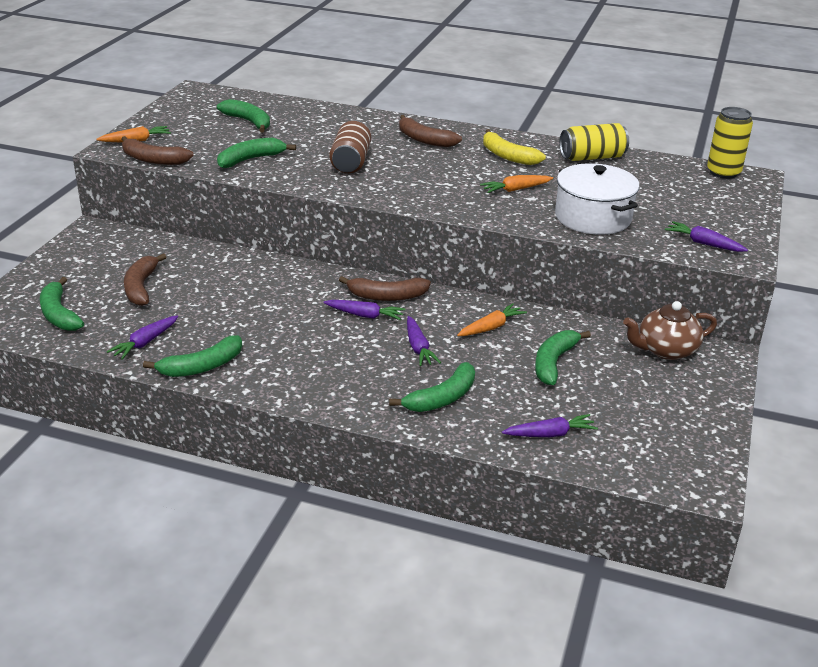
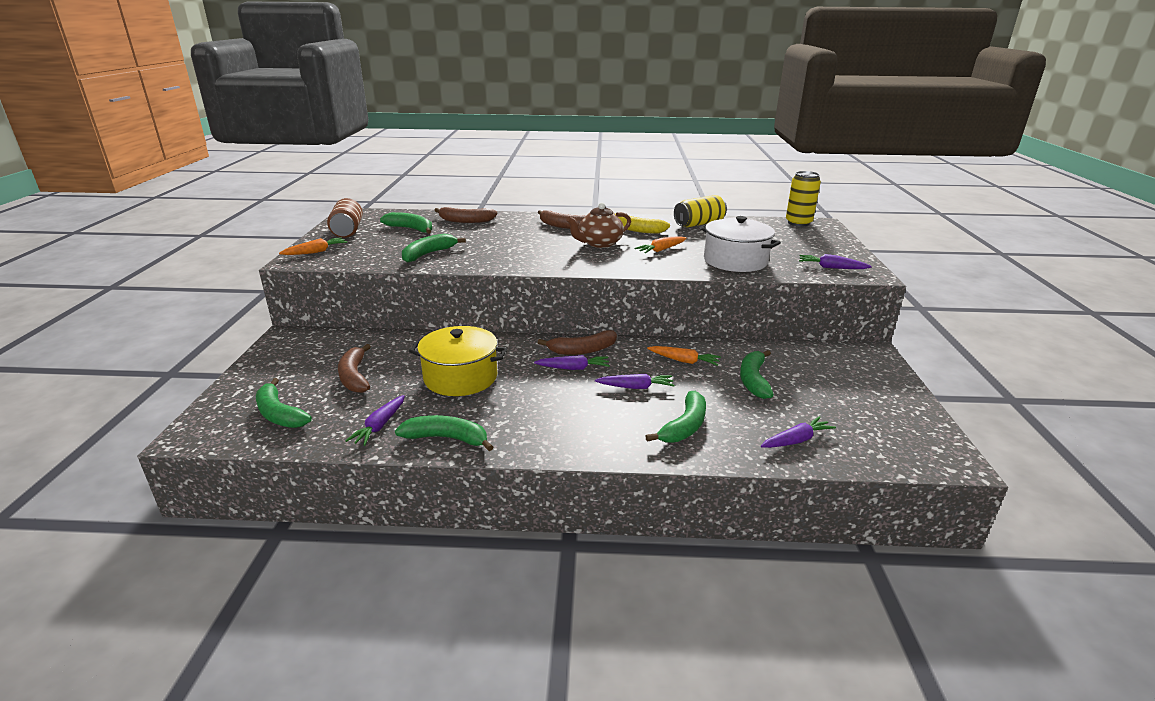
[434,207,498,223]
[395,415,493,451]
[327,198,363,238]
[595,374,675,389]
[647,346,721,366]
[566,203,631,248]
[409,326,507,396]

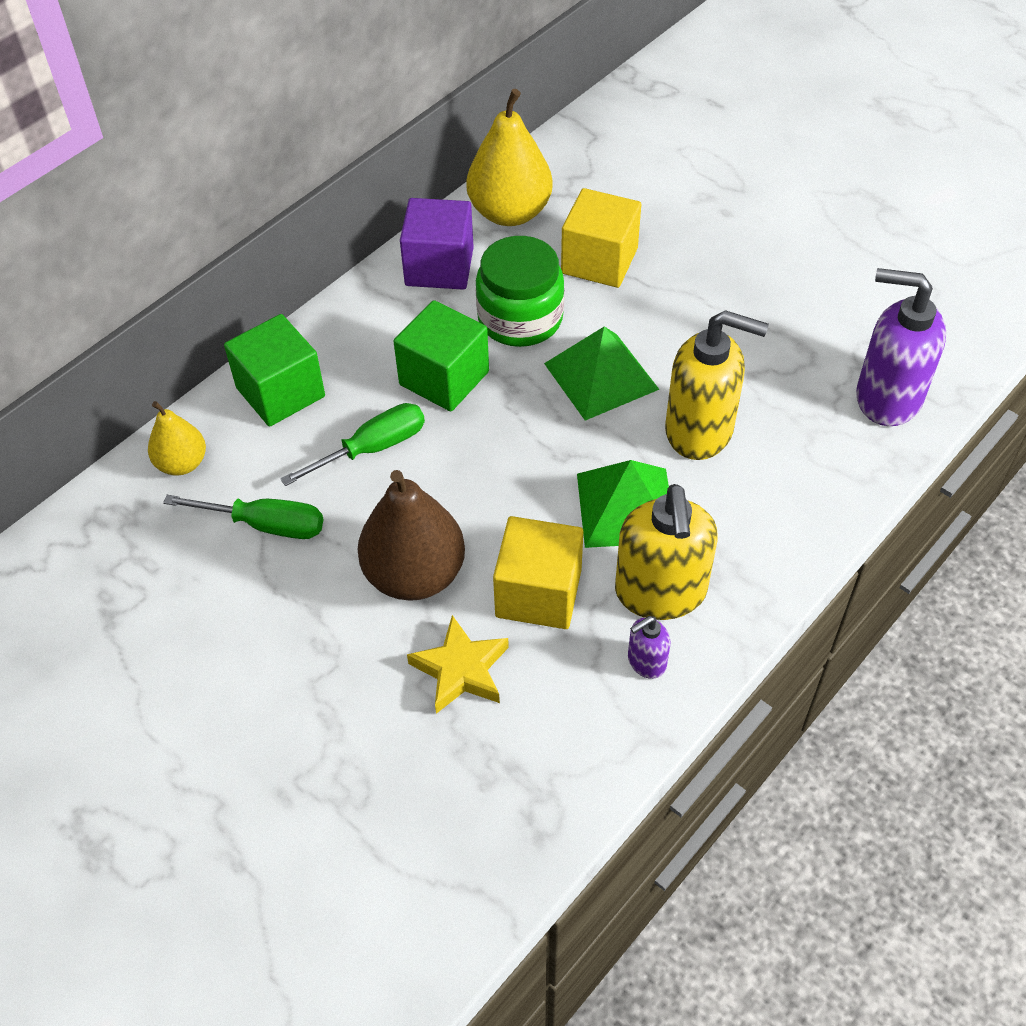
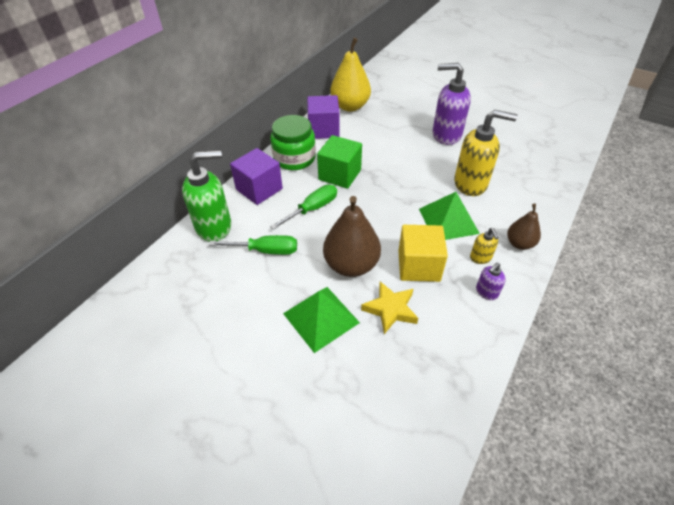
[182,150,231,242]
[230,148,283,205]
[270,115,316,170]
[283,287,360,353]
[561,188,641,288] (first image)
[470,228,498,264]
[432,63,471,145]
[507,203,541,250]

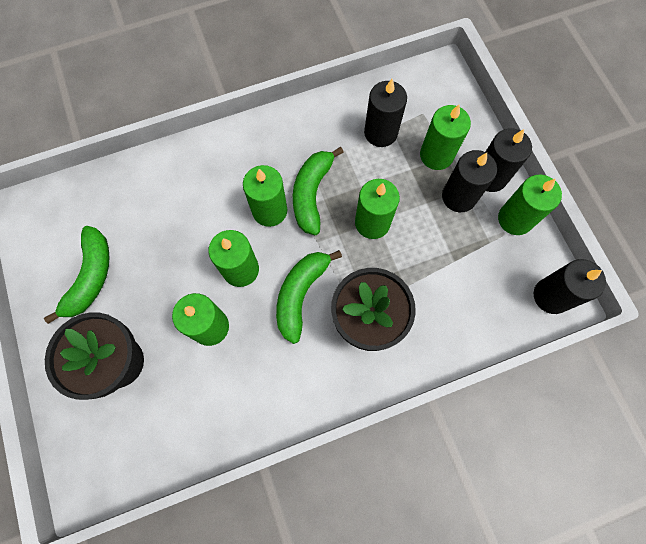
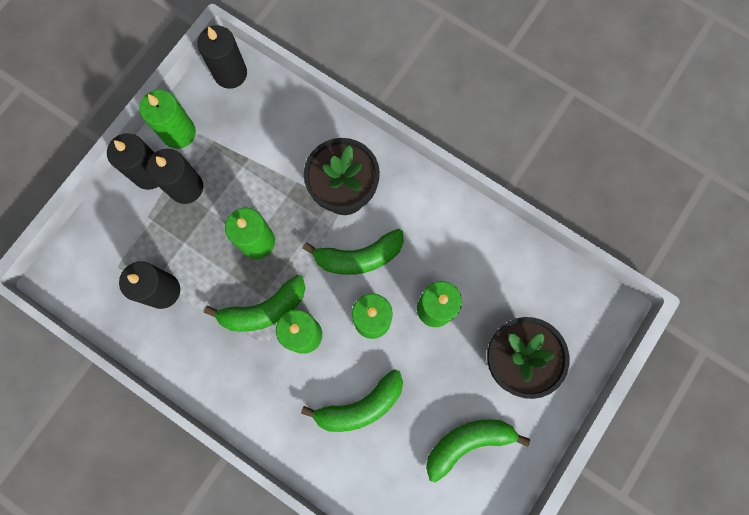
[420,104,471,170] (first image)
[301,369,403,432]

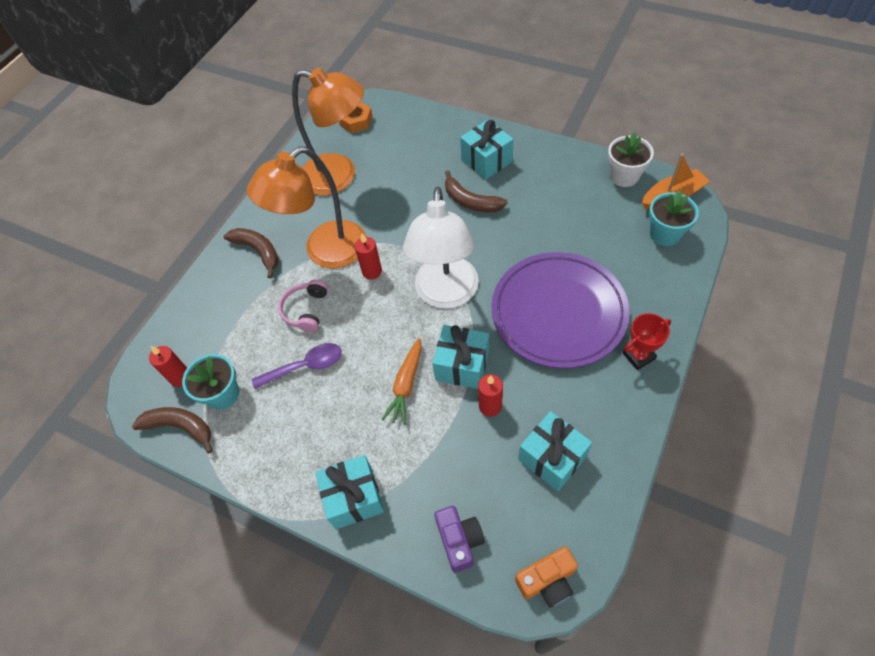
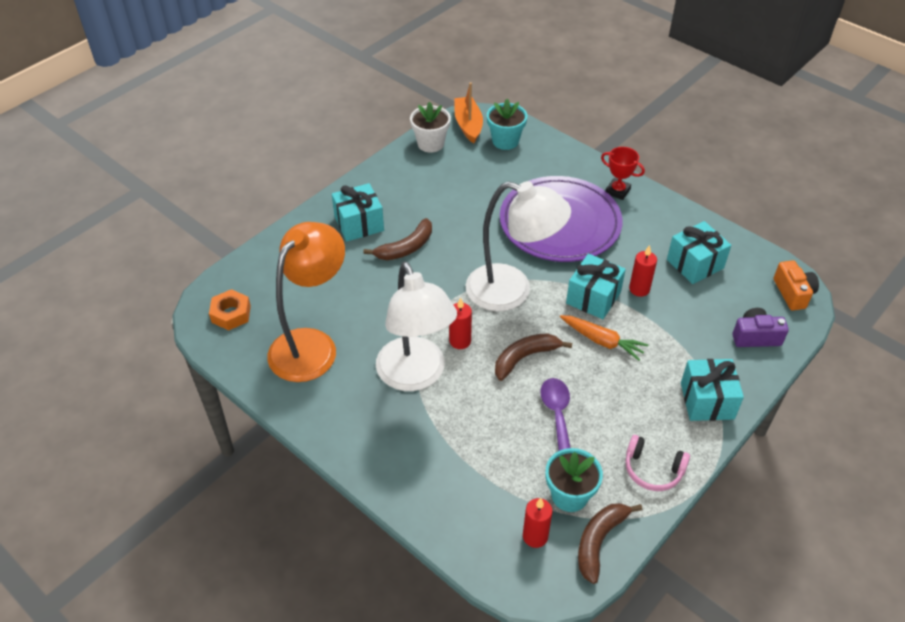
[495,333,572,381]
[376,262,457,391]
[625,435,690,491]
[601,147,645,200]

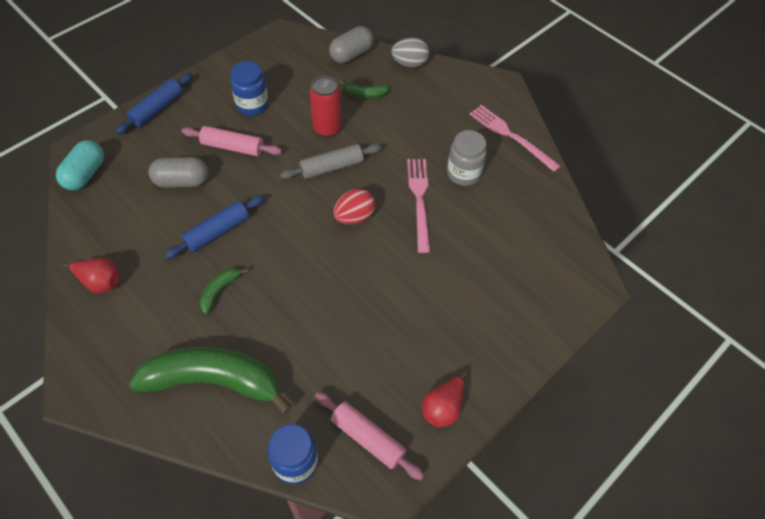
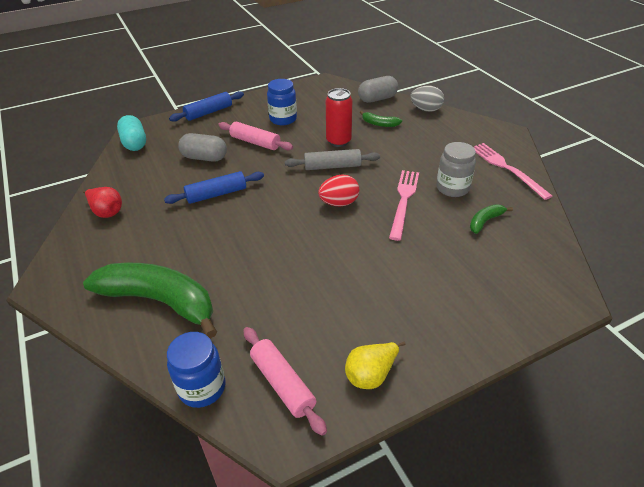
[117,115,146,151]
[470,204,513,234]
[345,342,406,389]

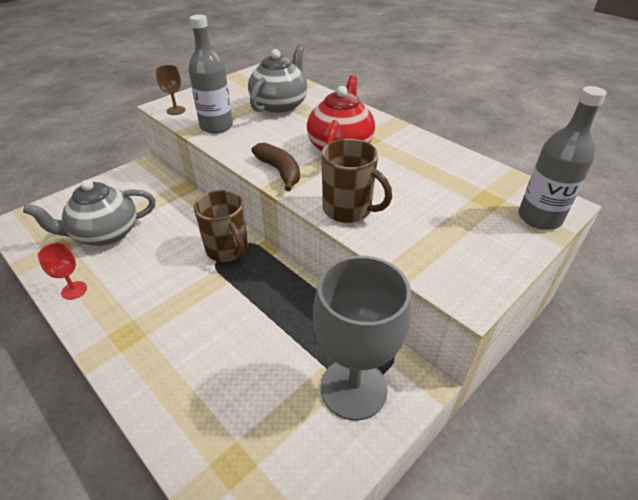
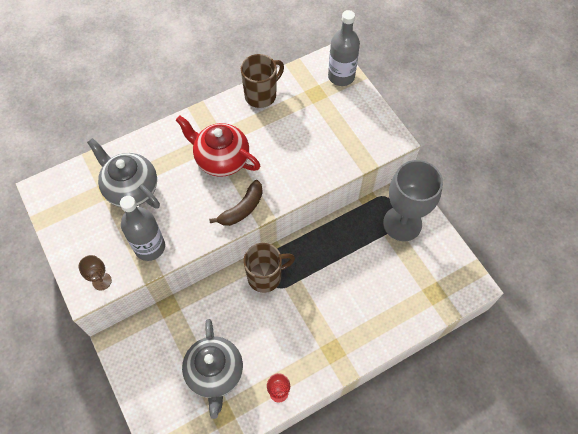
[209,180,263,226]
[241,54,284,108]

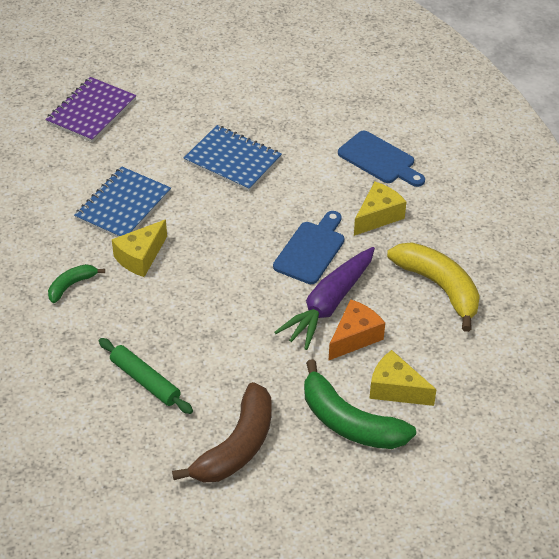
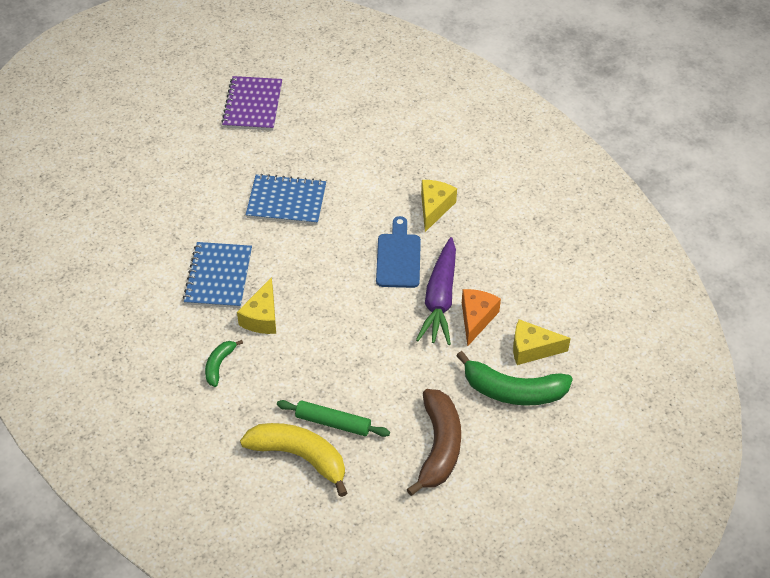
[221,76,282,131]
[338,131,425,187] (first image)
[240,423,347,497]

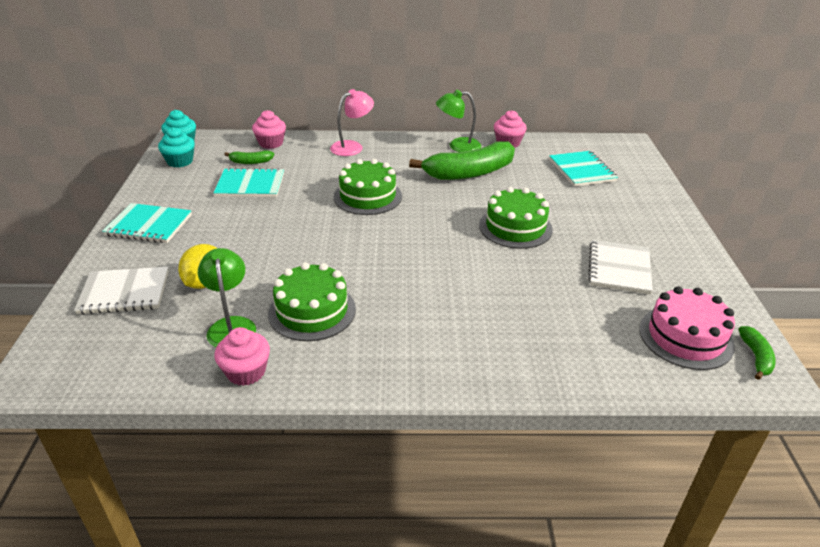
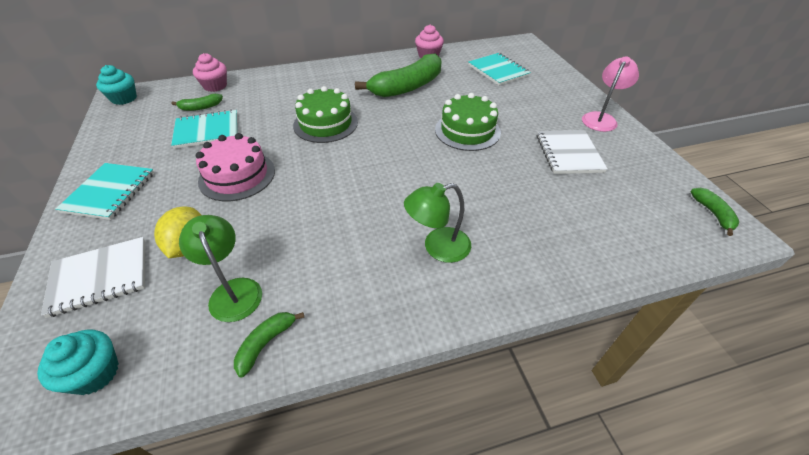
[56,163,154,220]
[37,330,119,395]
[234,312,304,377]
[268,262,356,341] (first image)
[582,56,639,132]
[404,183,471,263]
[196,133,275,201]

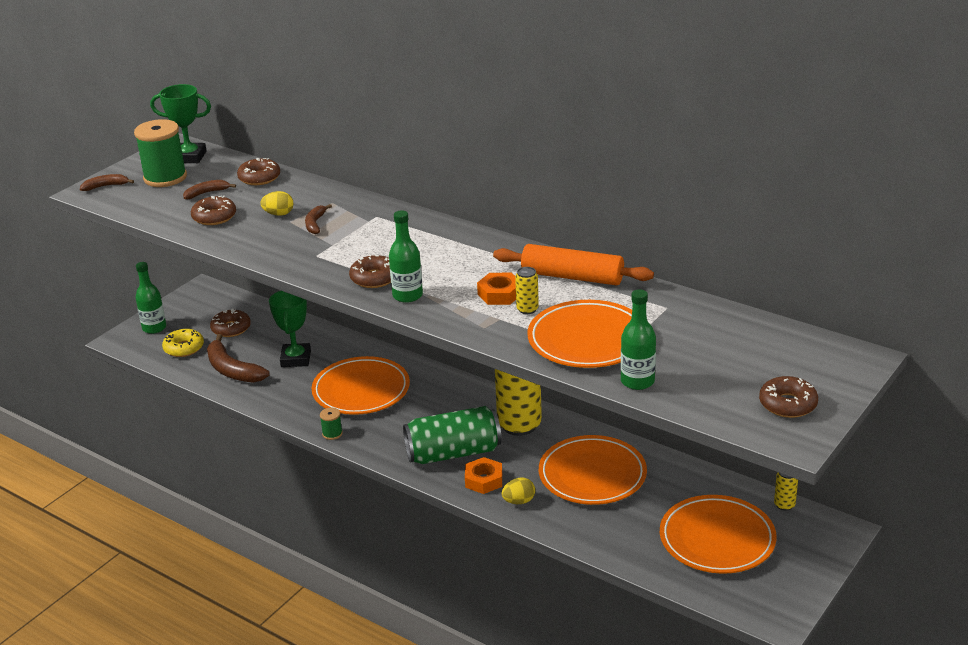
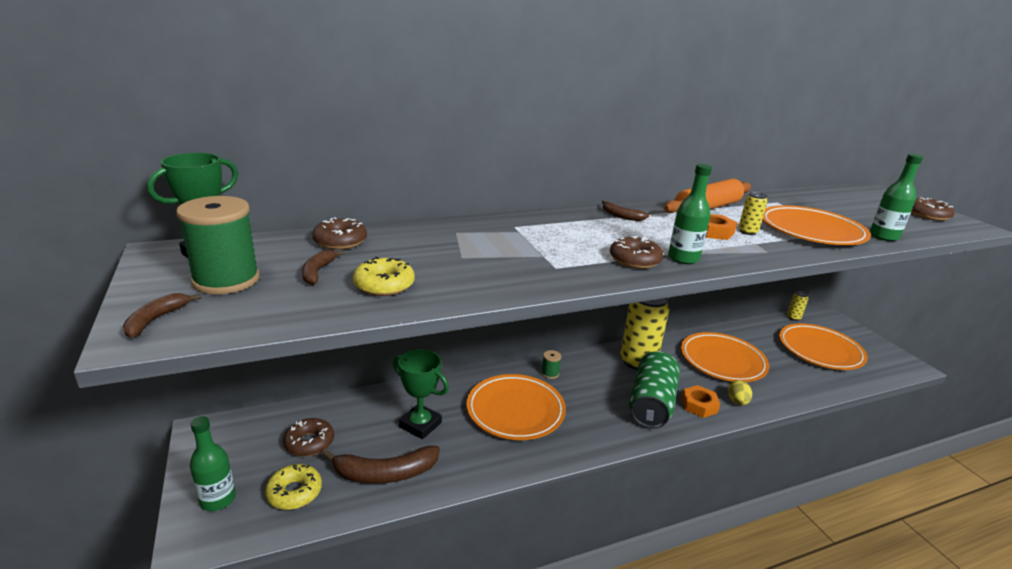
[353,257,415,296]
[260,191,294,216] (first image)
[602,200,649,221]
[541,350,561,379]

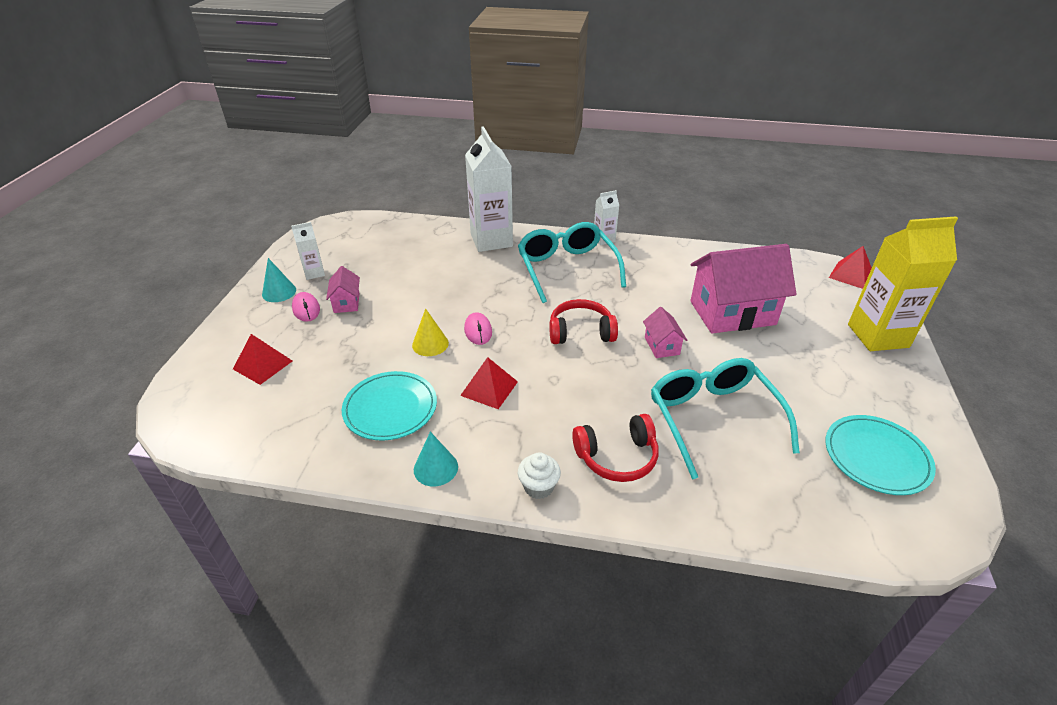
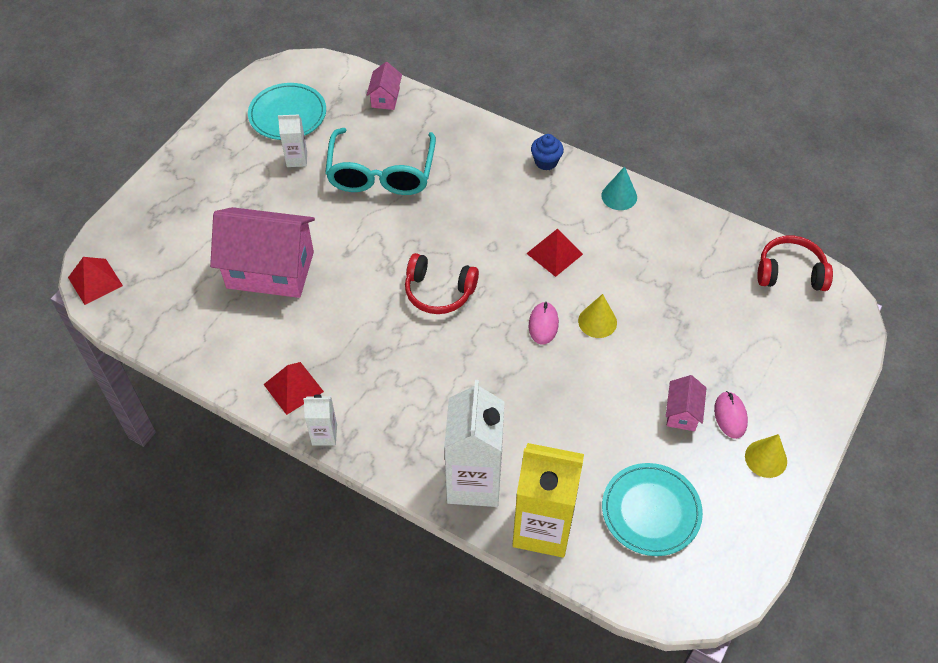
[263,362,324,415]
[745,434,787,478]
[278,114,307,167]
[602,463,703,556]
[518,222,626,303] (first image)
[531,134,564,170]
[757,235,833,291]
[367,62,402,110]
[512,443,584,558]

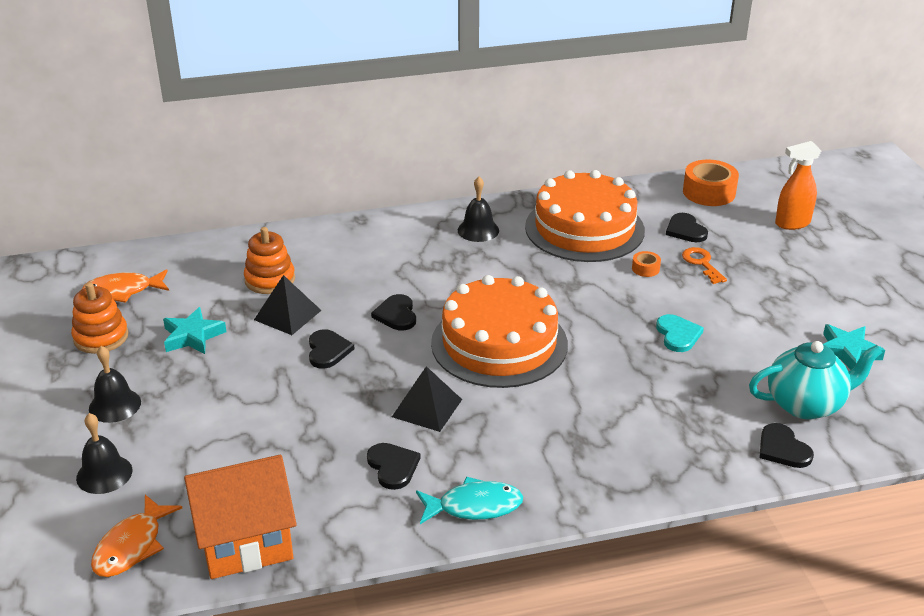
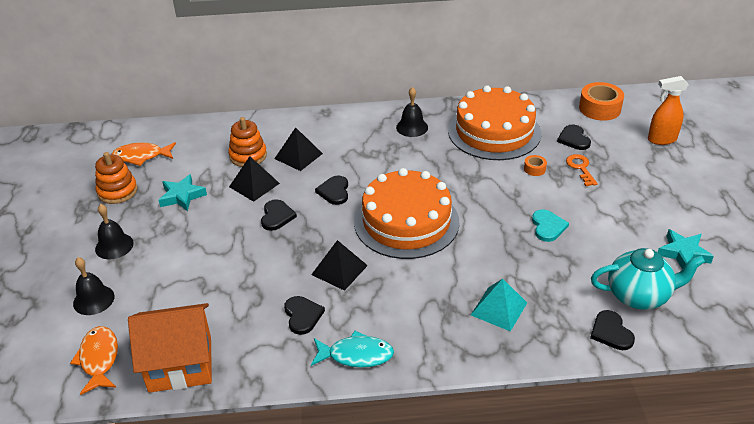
[70,326,118,395]
[274,127,323,171]
[471,279,527,332]

